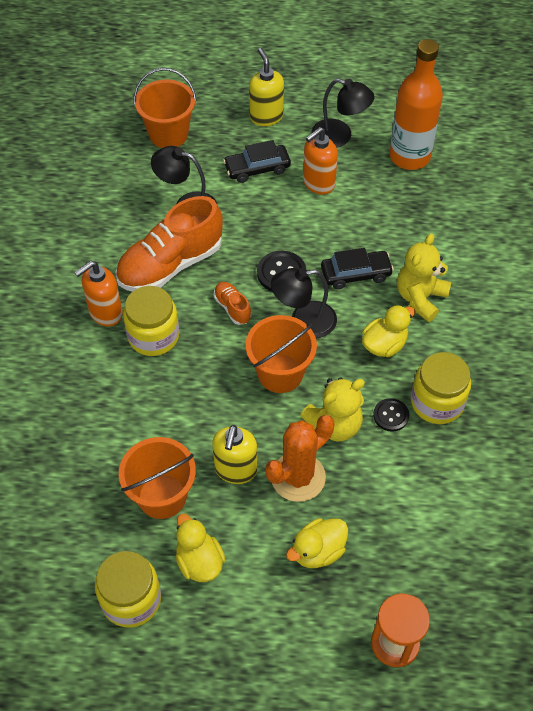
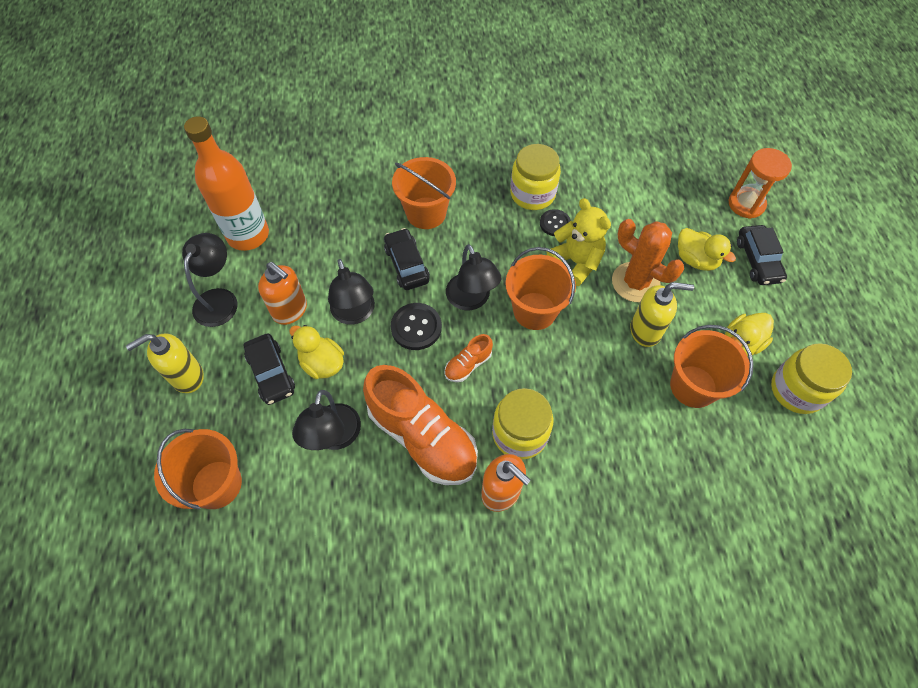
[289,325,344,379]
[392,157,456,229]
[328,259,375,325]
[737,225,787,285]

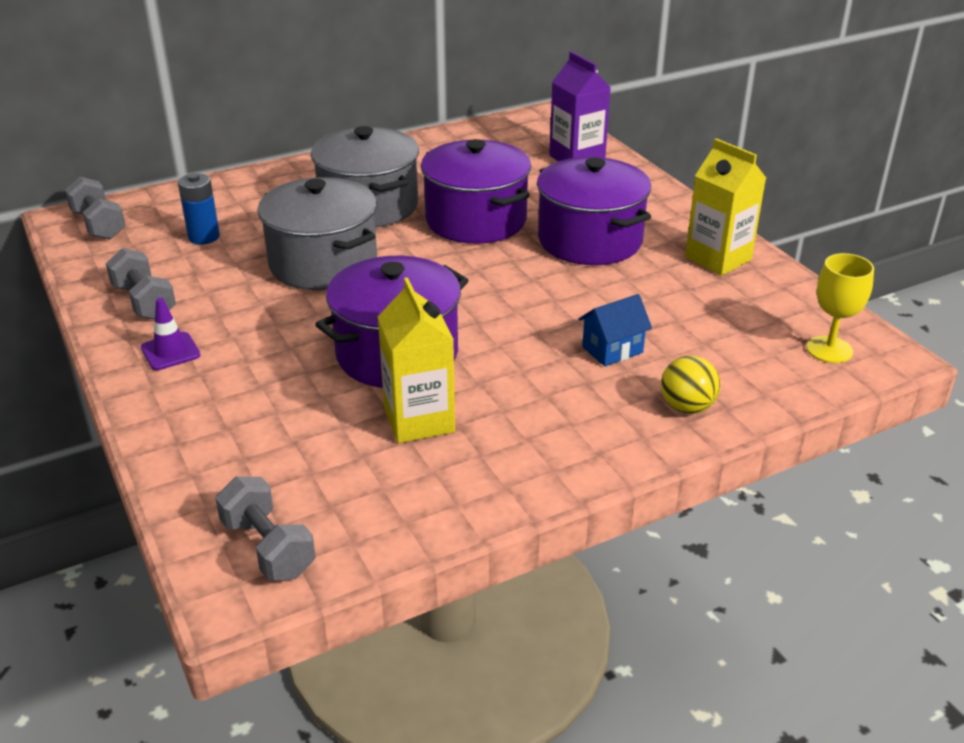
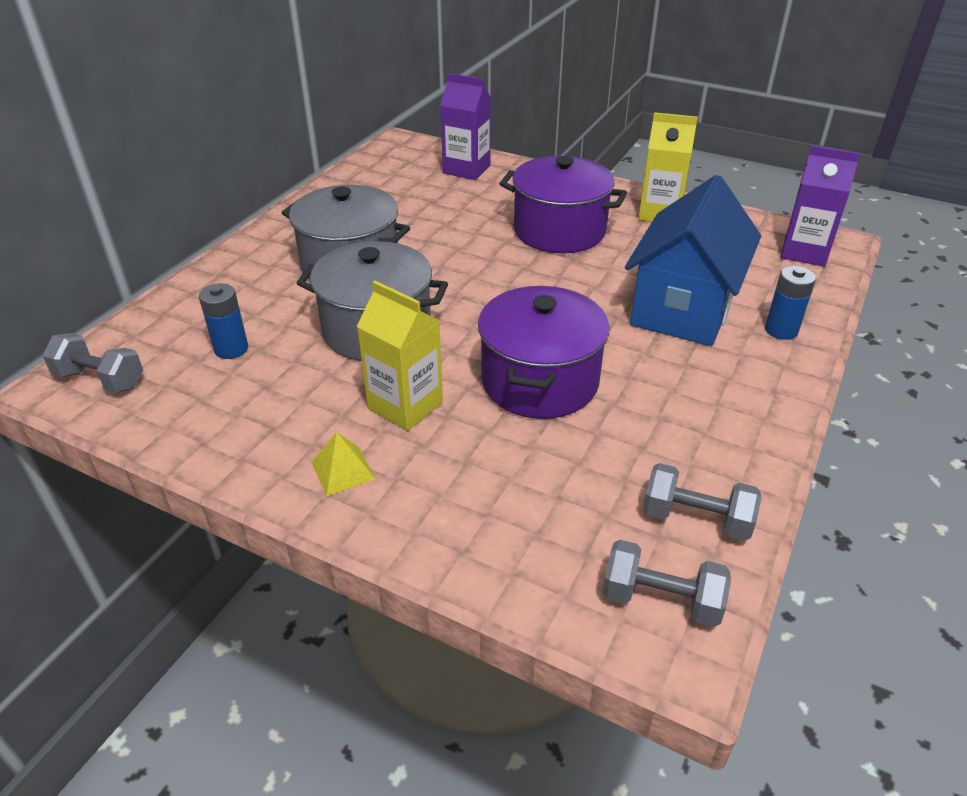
[643,463,761,541]
[311,432,375,496]
[357,281,443,431]
[421,139,531,244] (first image)
[625,175,761,346]
[765,266,816,340]
[781,146,860,267]

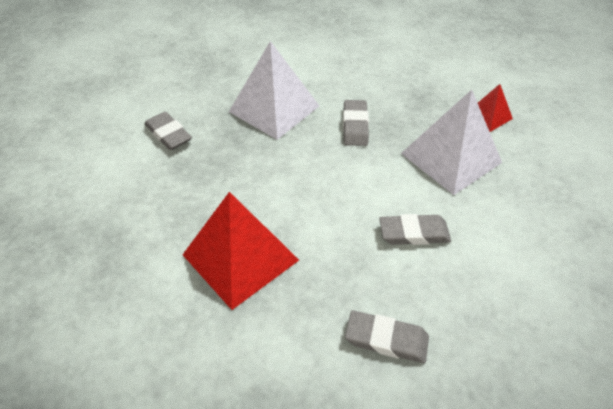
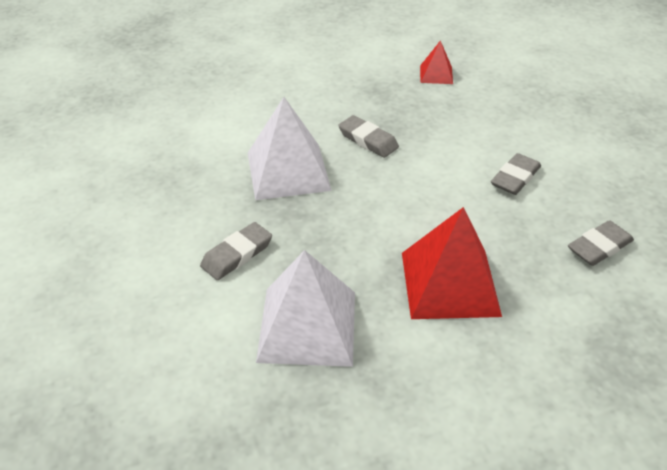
[200,222,272,280]
[256,250,355,367]

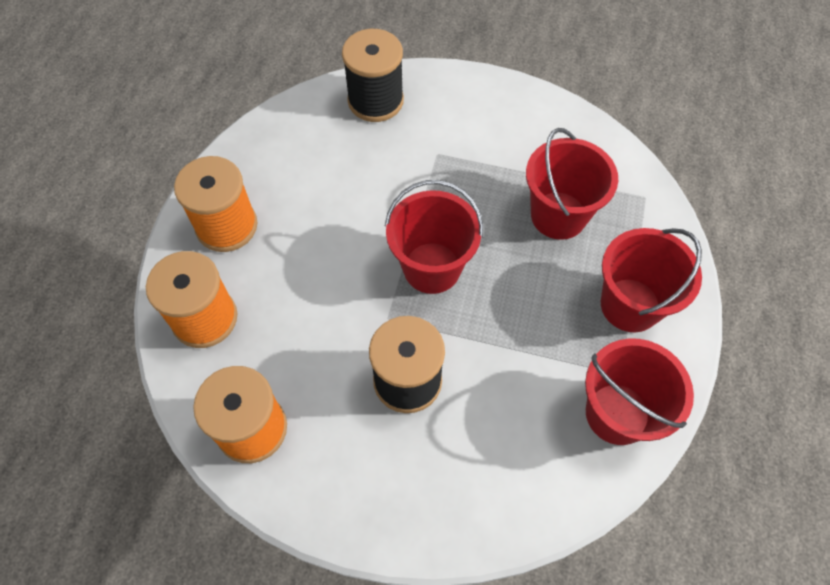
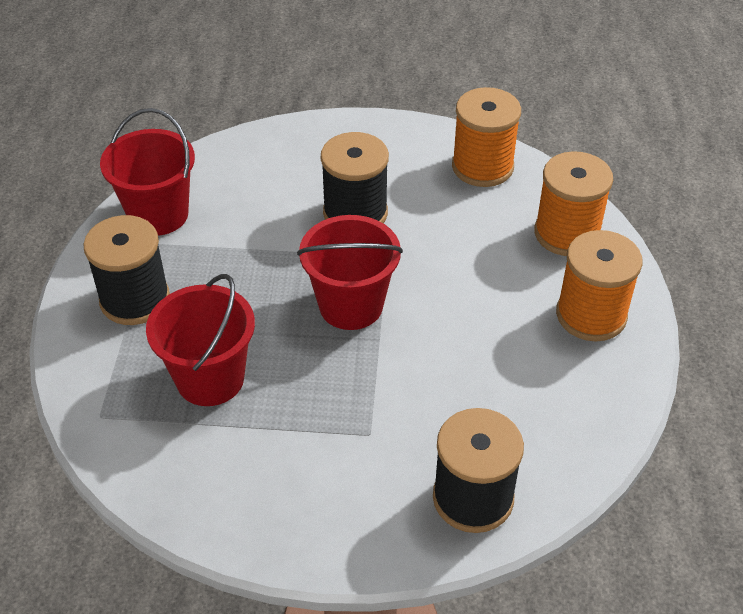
[83,215,170,325]

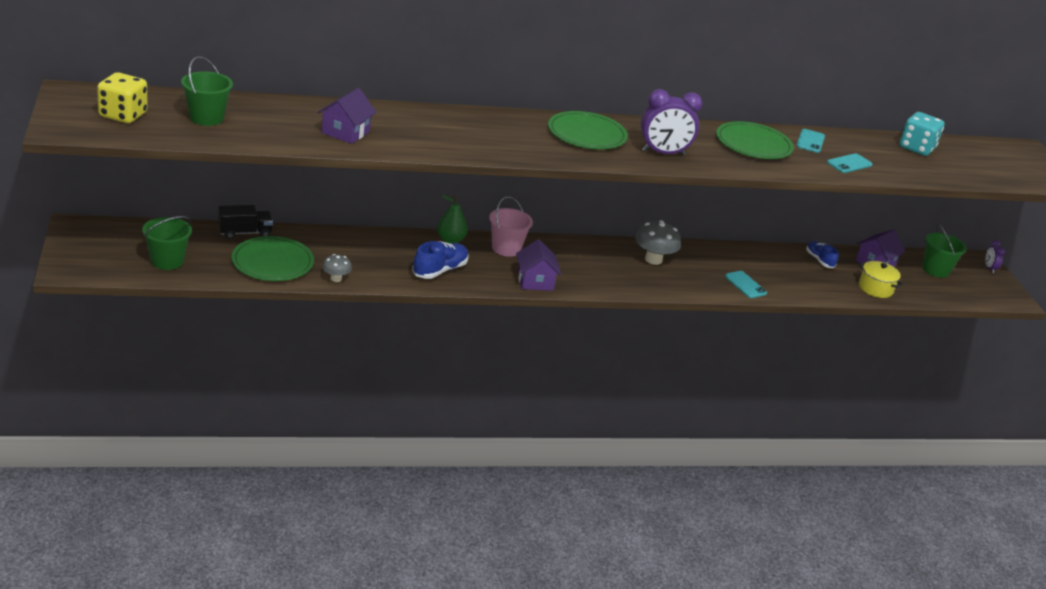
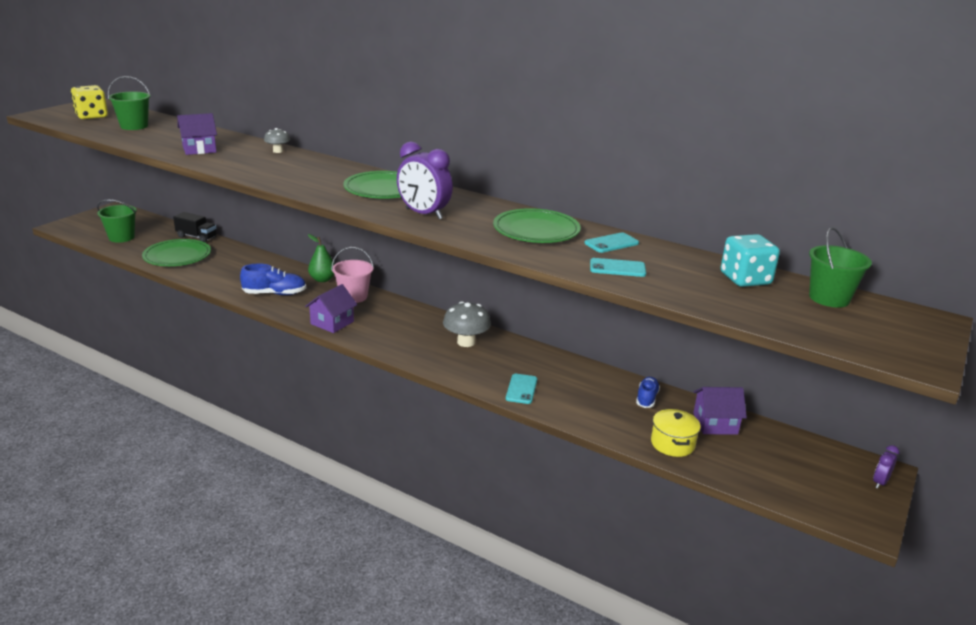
[264,128,290,153]
[809,227,872,307]

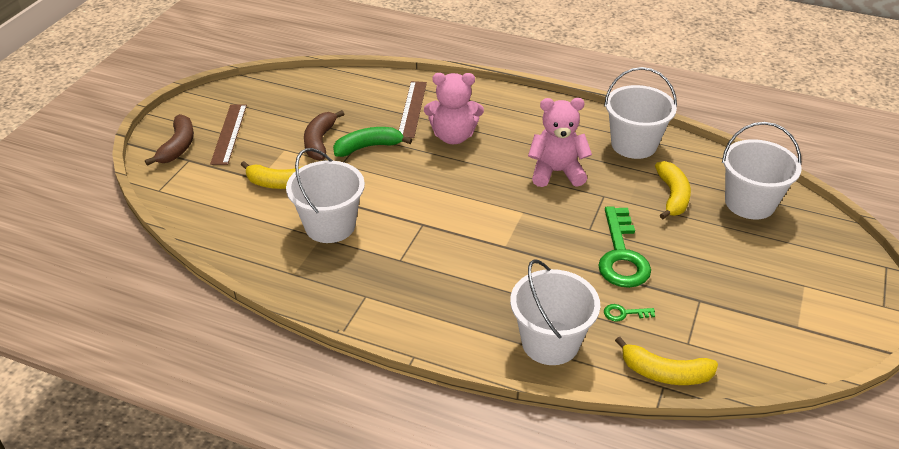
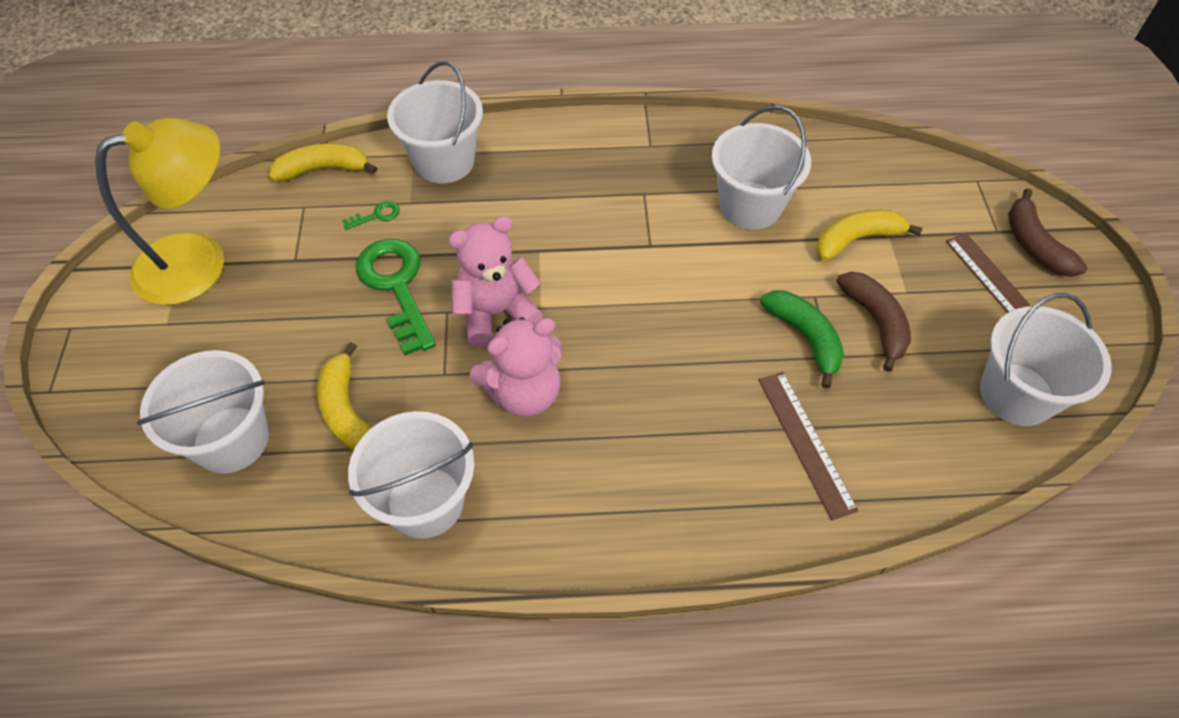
[760,291,844,389]
[448,216,543,347]
[95,118,224,305]
[980,293,1112,426]

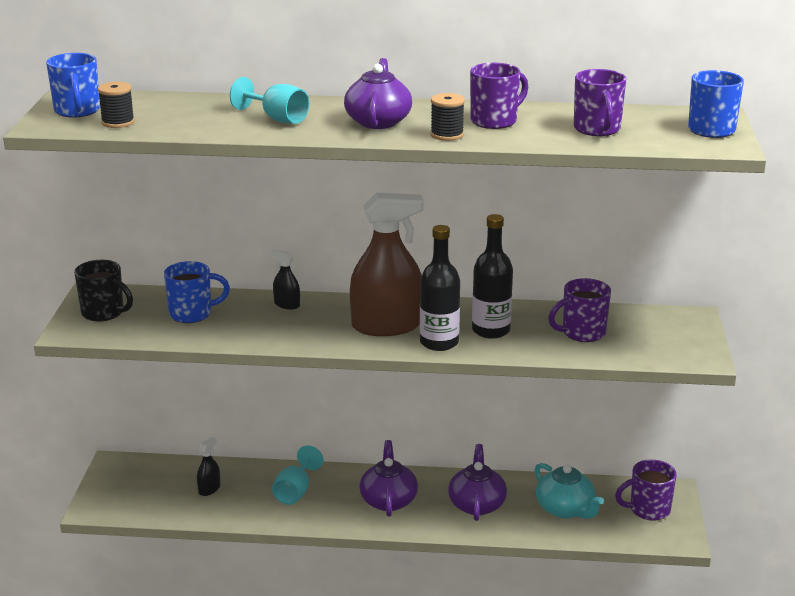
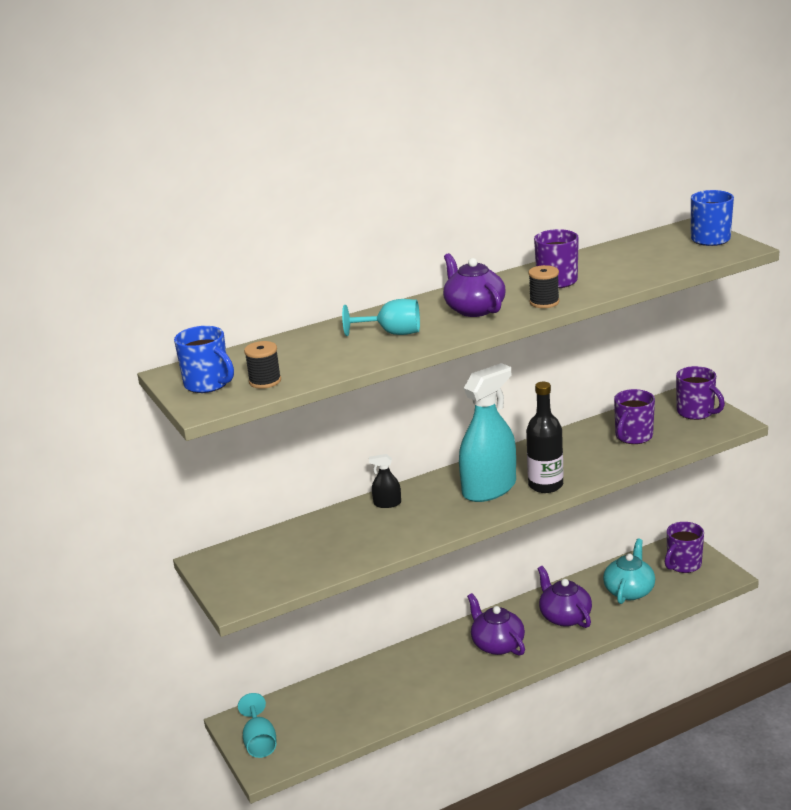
[74,260,133,321] (first image)
[164,261,230,323] (first image)
[197,437,220,496] (first image)
[238,693,277,758]
[459,363,516,502]
[472,214,513,339] (first image)
[603,539,655,604]
[676,366,725,420]

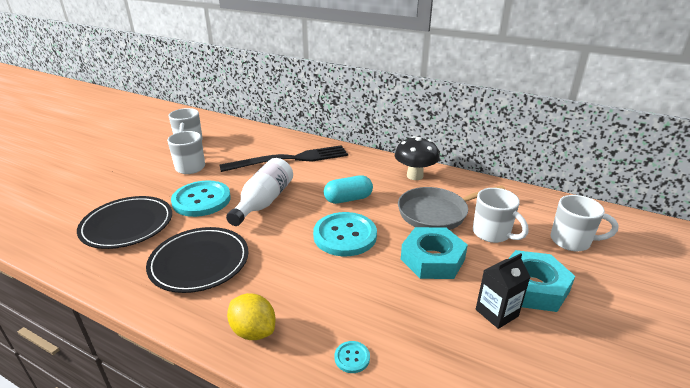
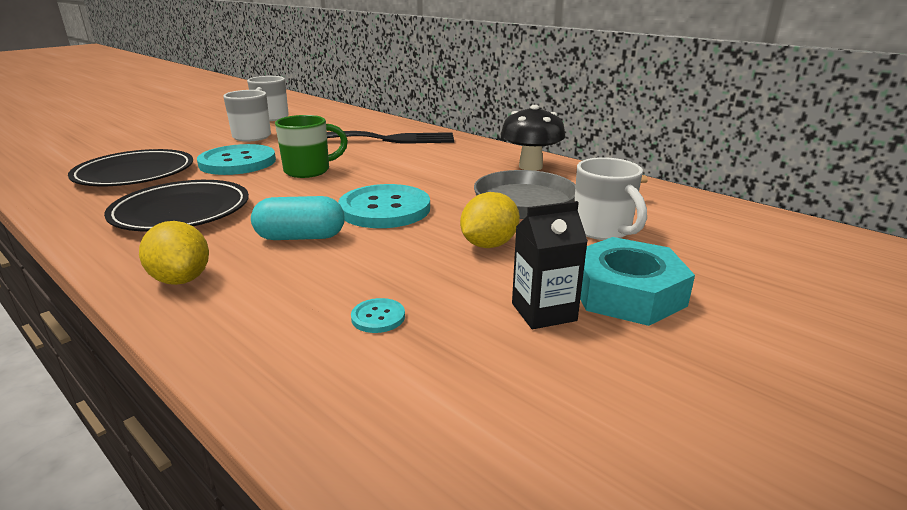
[275,115,348,178]
[251,196,345,240]
[351,298,405,333]
[460,192,520,248]
[551,195,618,251] (first image)

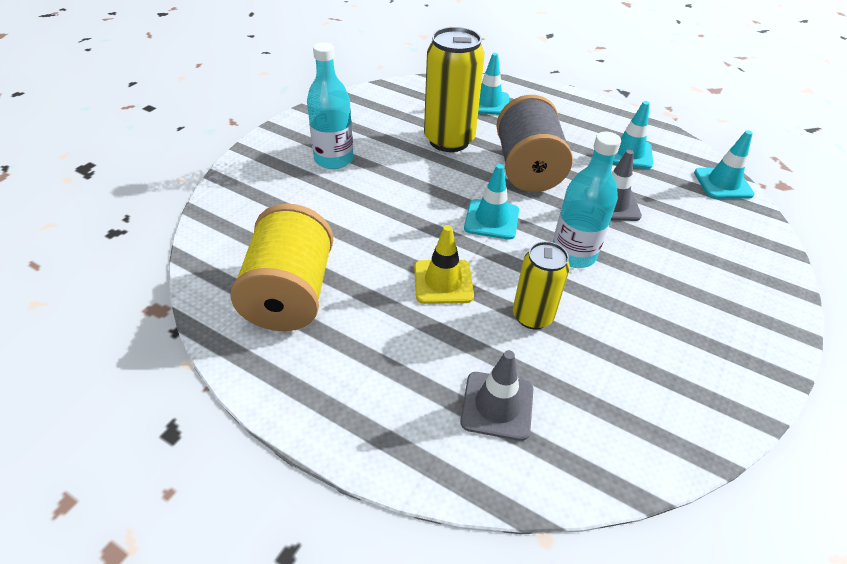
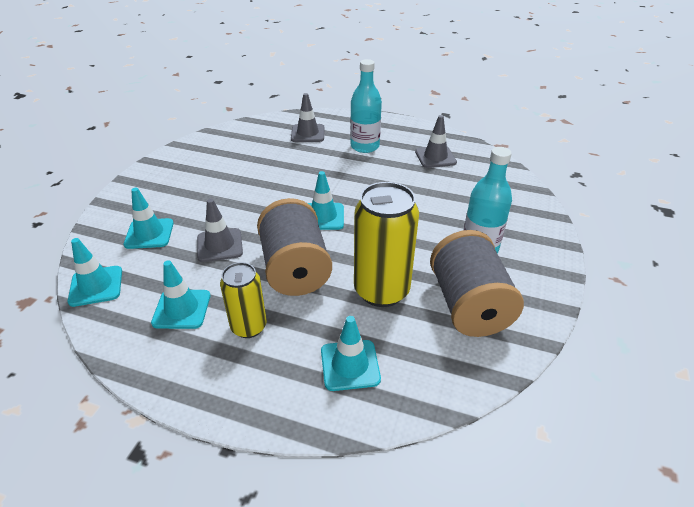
[415,115,457,168]
[414,225,474,304] (first image)
[220,262,267,338]
[350,59,382,153]
[123,188,174,249]
[430,230,524,337]

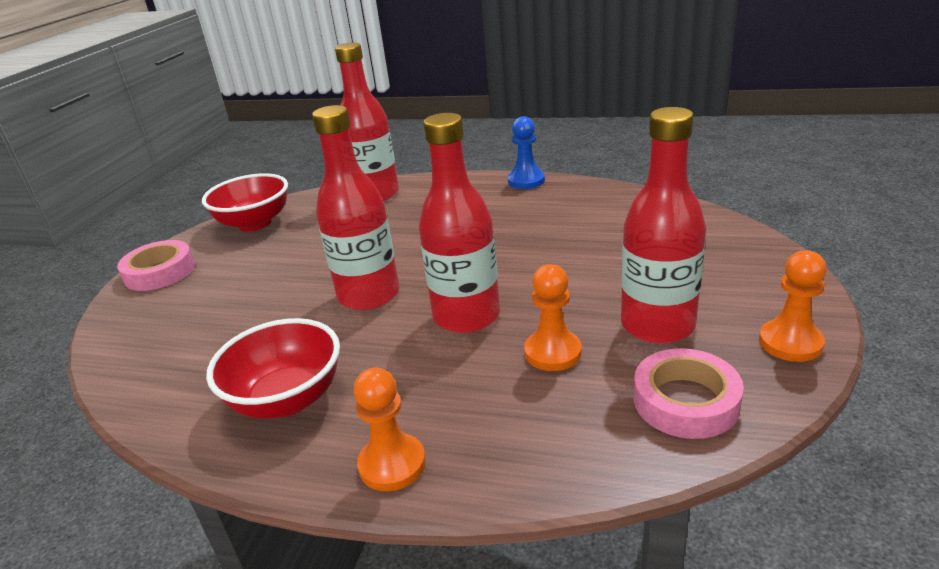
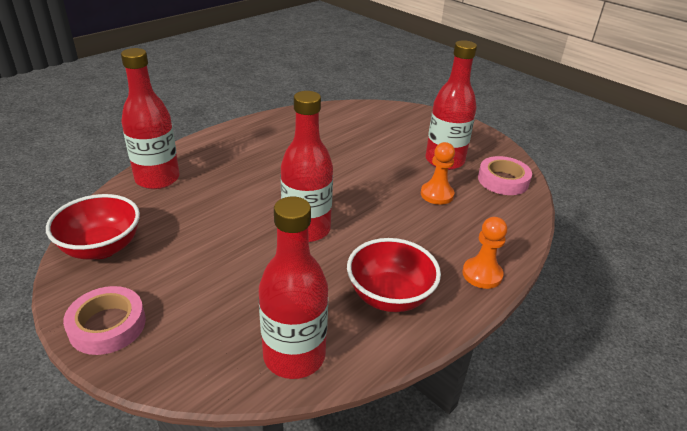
[259,197,328,379]
[508,116,545,189] (first image)
[759,250,827,362] (first image)

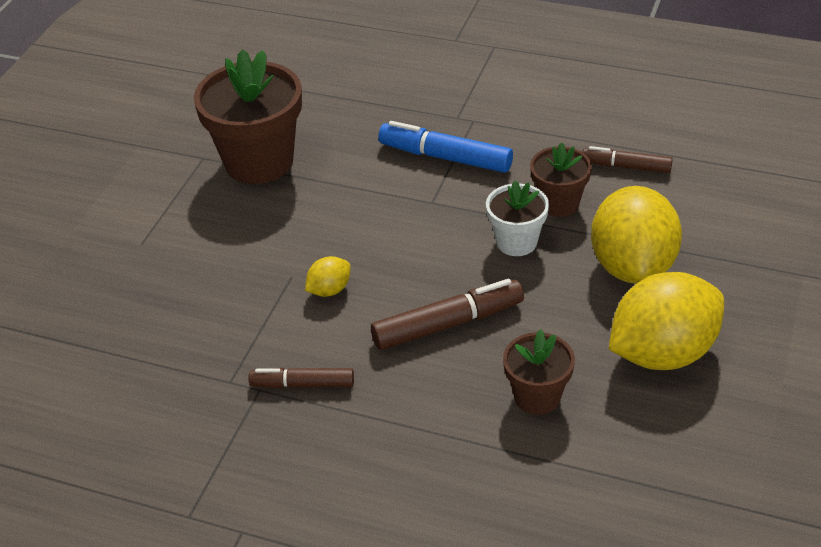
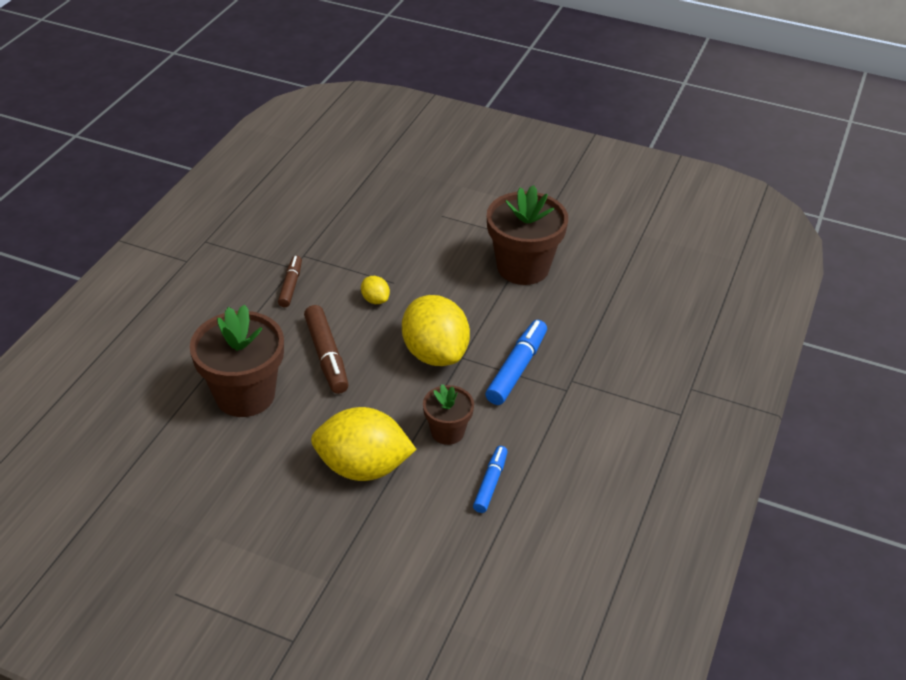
[486,180,549,256] (first image)
[190,304,284,417]
[473,446,508,513]
[402,295,470,366]

